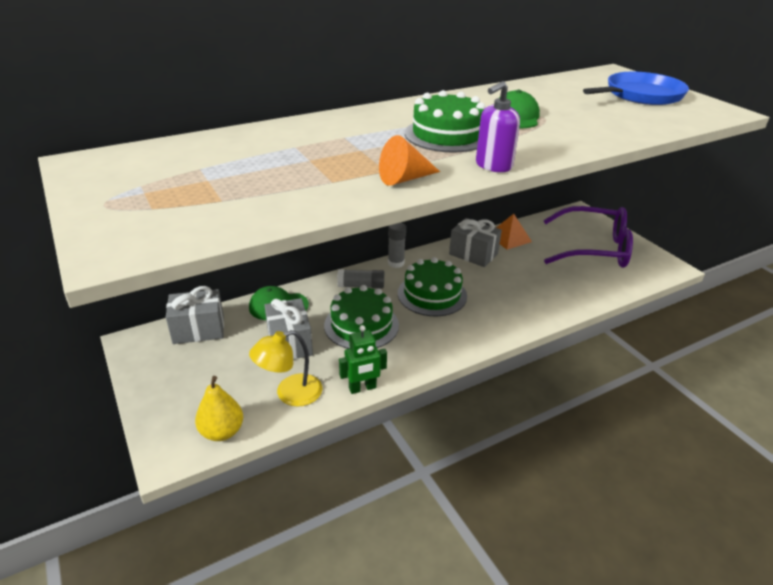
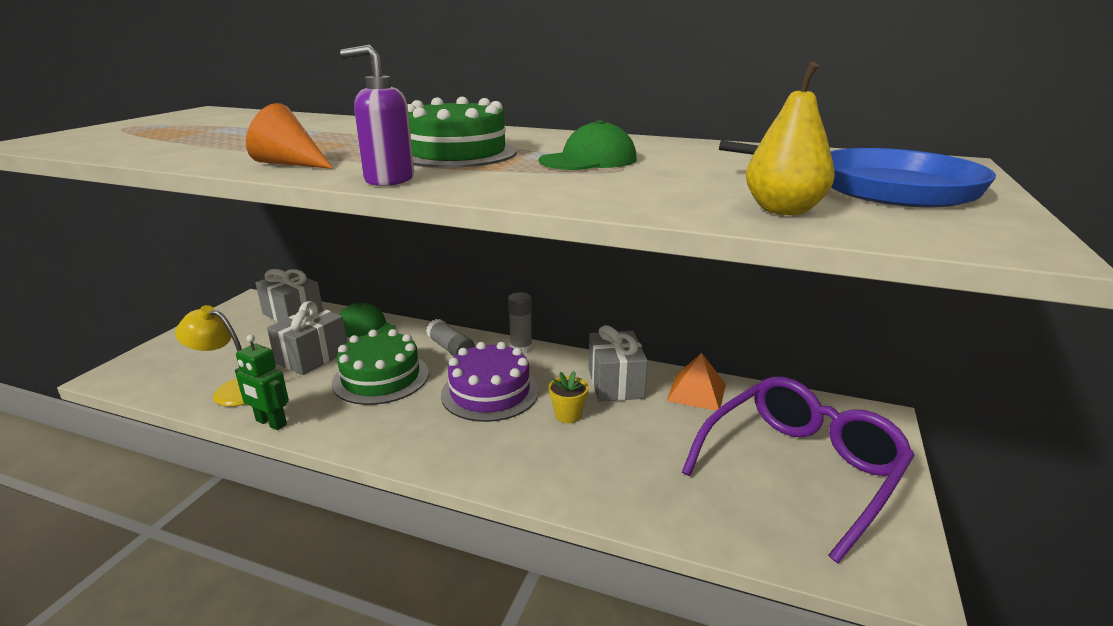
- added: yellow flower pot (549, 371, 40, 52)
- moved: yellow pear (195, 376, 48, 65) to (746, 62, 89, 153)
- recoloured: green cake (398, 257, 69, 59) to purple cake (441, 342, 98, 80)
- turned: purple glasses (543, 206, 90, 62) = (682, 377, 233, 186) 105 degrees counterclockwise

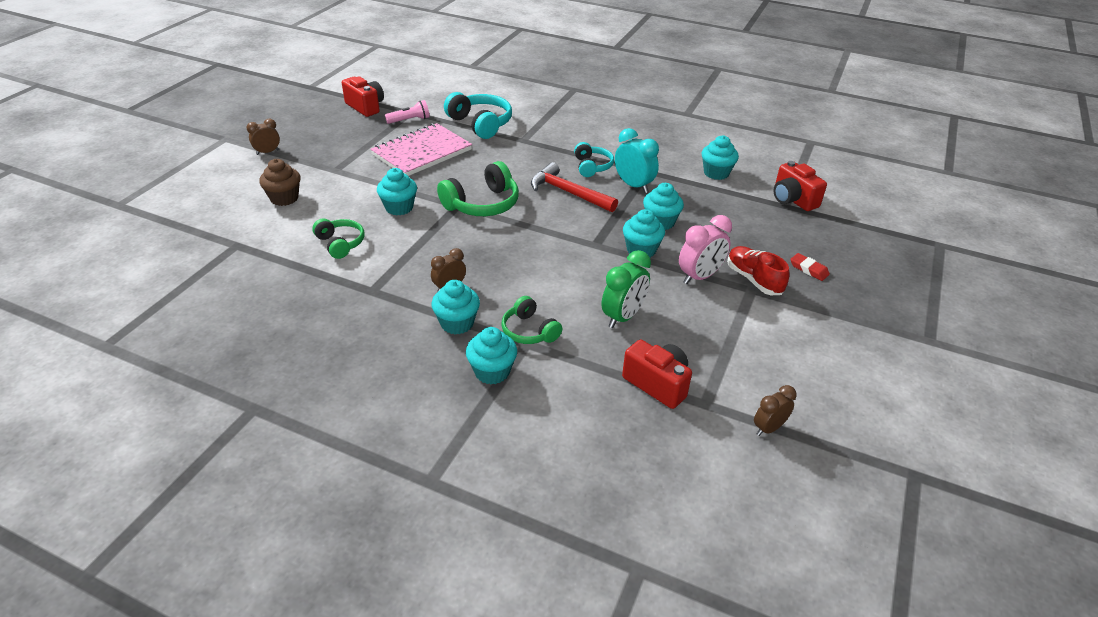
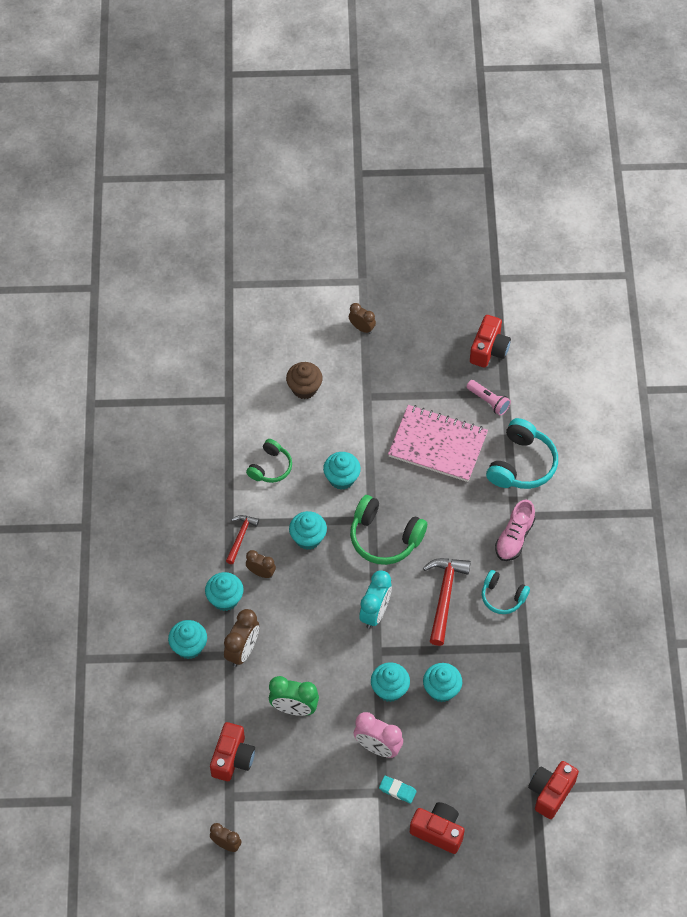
- added: red hammer (226, 515, 33, 49)
- added: pink shoe (495, 499, 40, 62)
- moved: turquoise clock (615, 128, 44, 65) to (359, 571, 33, 58)
- moved: turquoise cupcake (702, 135, 37, 45) to (289, 511, 38, 39)
- replaced: green headphones (501, 296, 61, 48) to brown clock (224, 609, 35, 58)
- replaced: red shoe (727, 246, 63, 49) to turquoise eraser (379, 776, 38, 28)
- replaced: red eraser (790, 253, 40, 28) to red camera (410, 802, 54, 52)
- turned: turquoise headphones (574, 142, 40, 35) = (482, 570, 48, 44) 60 degrees clockwise

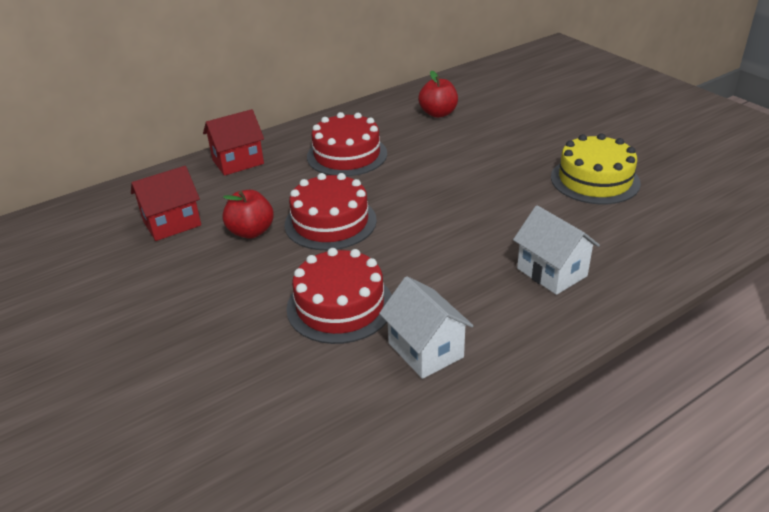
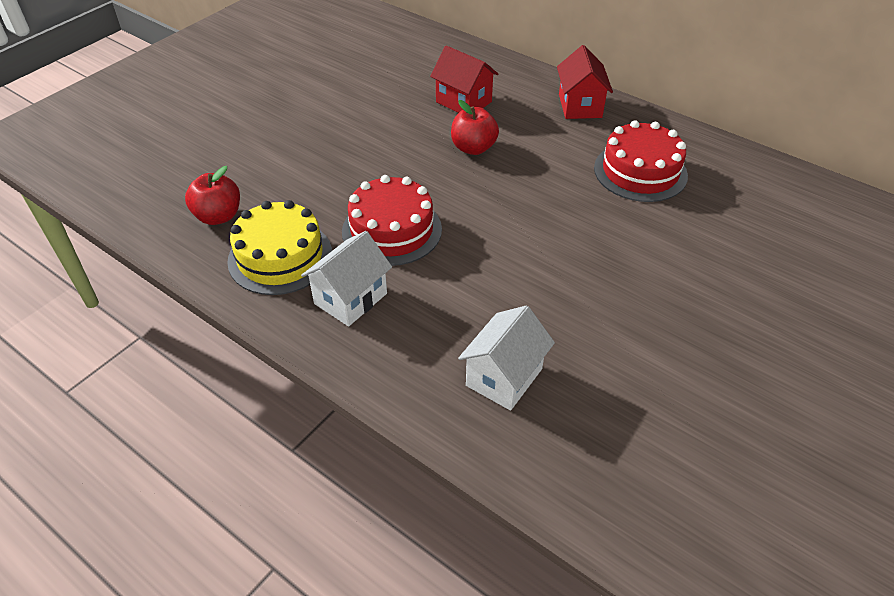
- removed: red cake (284, 173, 93, 77)
- moved: red apple (418, 71, 40, 47) to (185, 166, 55, 59)
- moved: yellow cake (551, 133, 90, 71) to (227, 200, 105, 95)
- turned: red house (203, 109, 61, 67) = (557, 45, 56, 74) 45 degrees clockwise

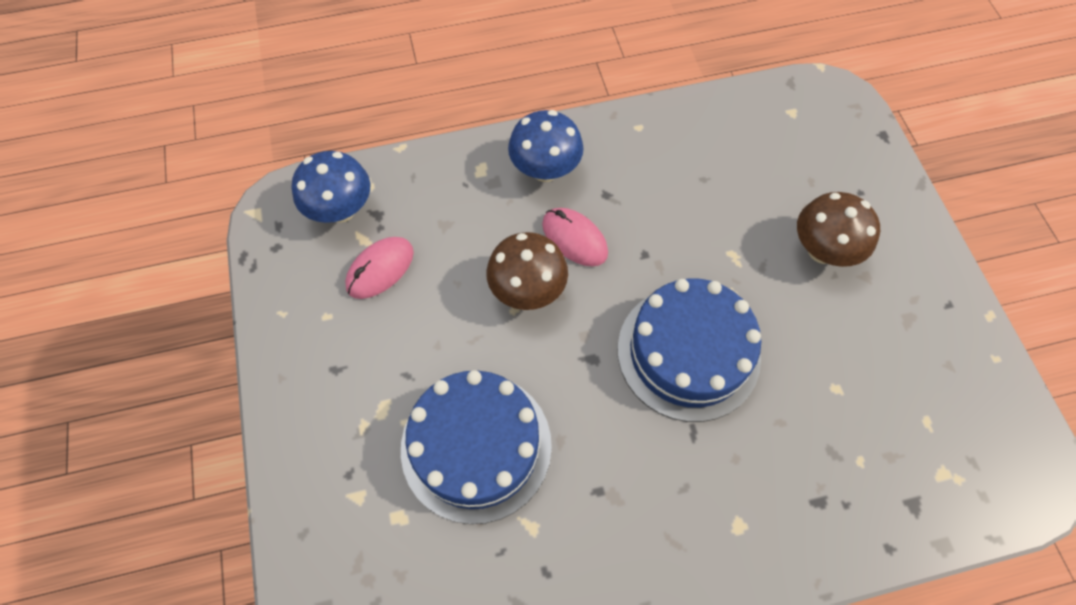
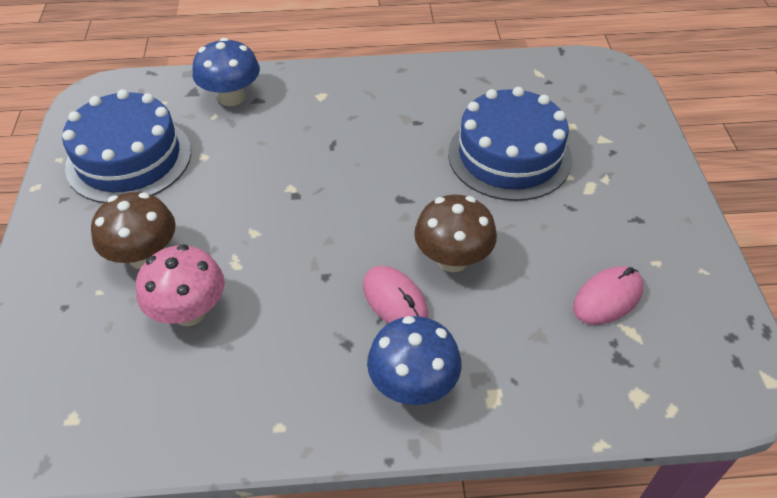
- added: pink mushroom (136, 244, 89, 82)
- moved: blue mushroom (292, 151, 78, 72) to (192, 38, 68, 68)
- moved: blue cake (617, 278, 144, 144) to (62, 89, 129, 114)

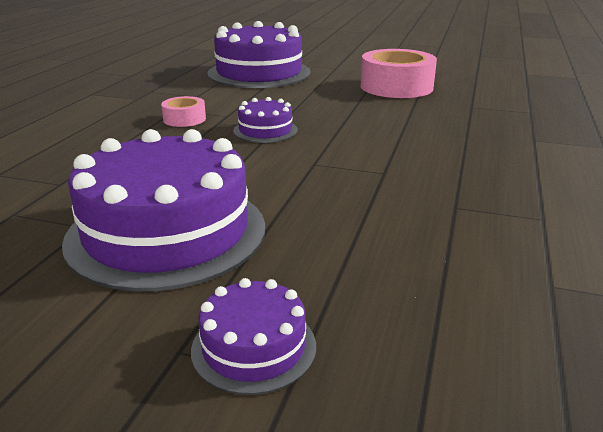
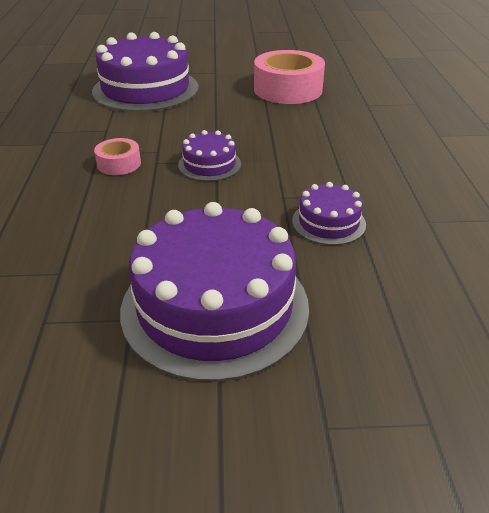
- moved: purple cake (191, 278, 125, 117) to (292, 182, 74, 63)

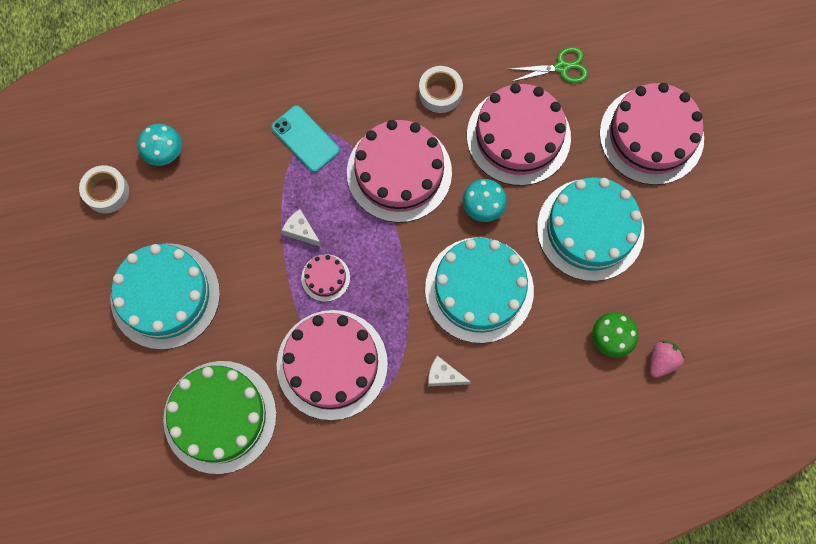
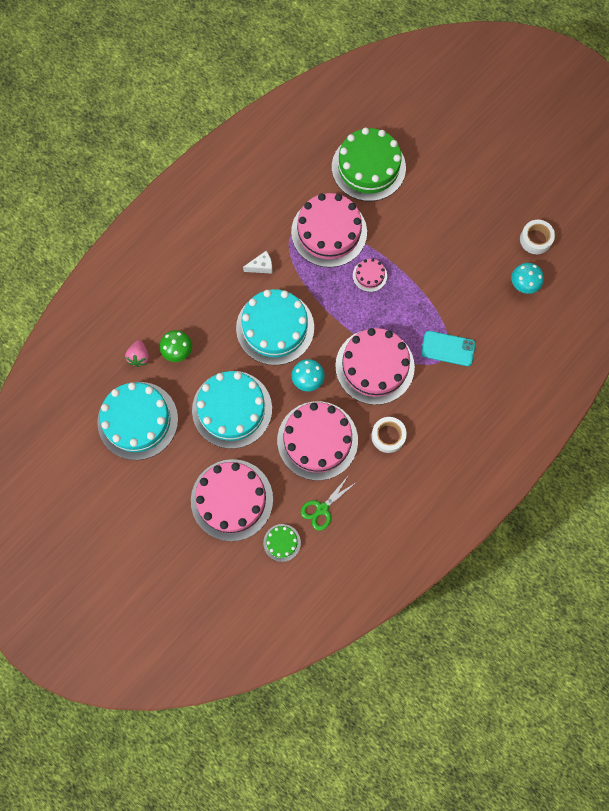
- removed: white cheese (282, 209, 40, 38)
- added: green cake (263, 524, 38, 38)
- moved: turquoise cake (110, 243, 110, 107) to (97, 382, 81, 78)

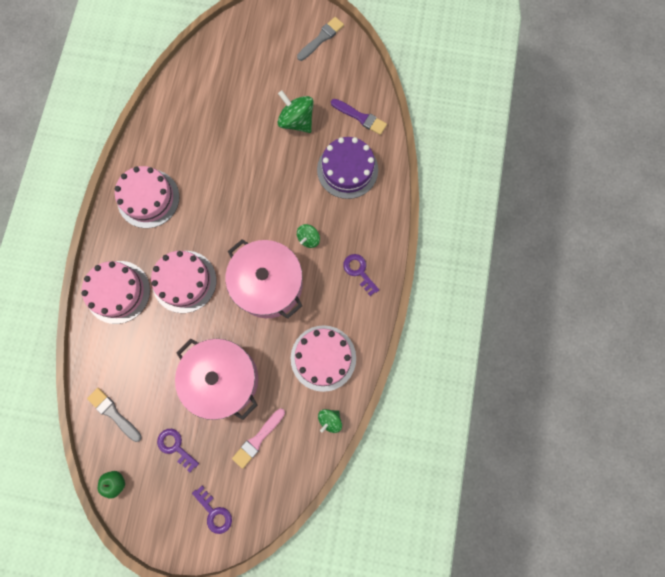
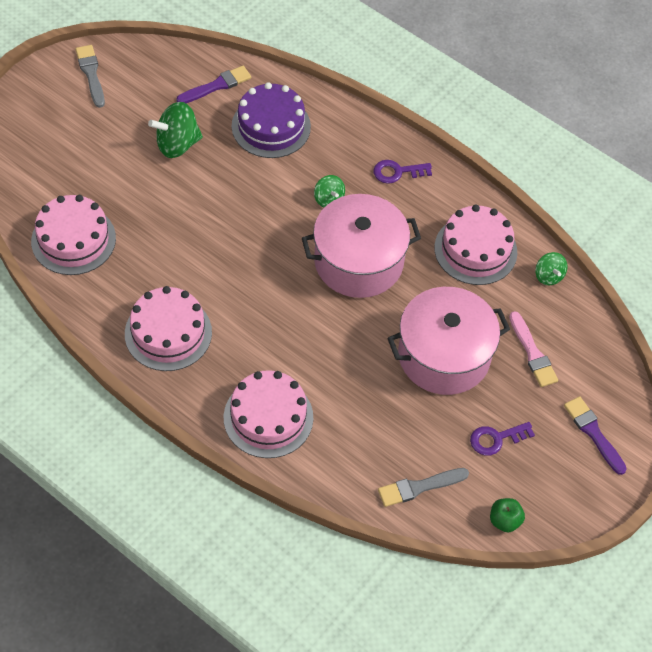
- moved: pink cake (151, 251, 65, 62) to (31, 195, 85, 80)
- replaced: purple key (192, 486, 40, 48) to purple brush (564, 396, 63, 79)

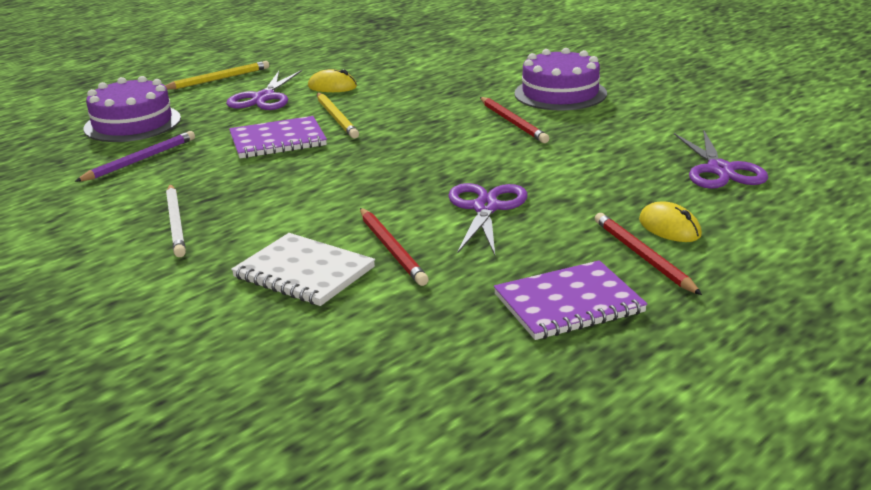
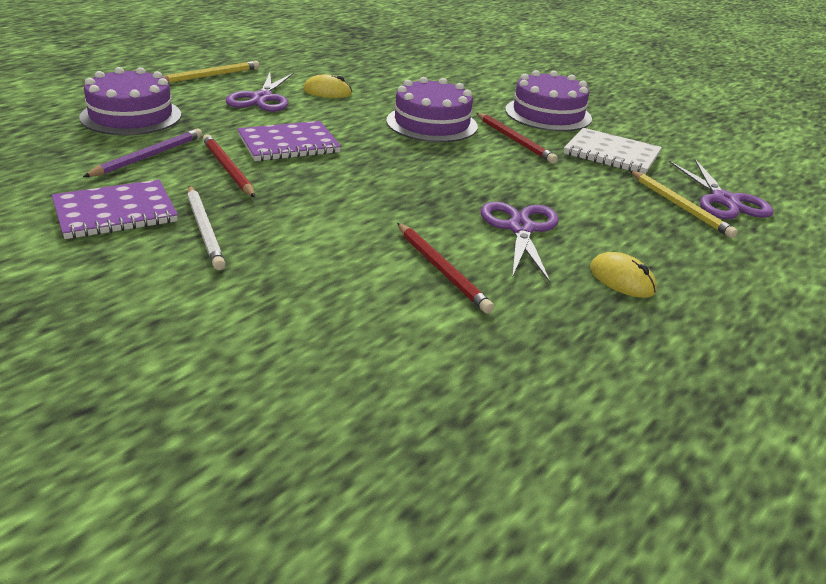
- added: purple cake (386, 77, 92, 65)
- moved: white notebook (231, 233, 144, 73) to (564, 128, 98, 46)
- moved: yellow pencil (317, 93, 42, 45) to (630, 170, 108, 68)
- moved: purple notebook (494, 260, 153, 80) to (52, 180, 126, 59)
- moved: red pencil (595, 213, 107, 82) to (202, 134, 53, 63)
- moved: yellow mouse (639, 201, 63, 41) to (590, 252, 67, 46)

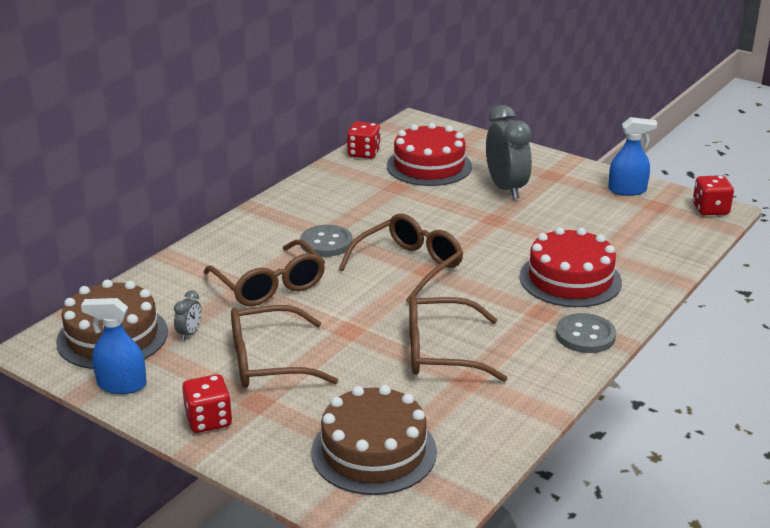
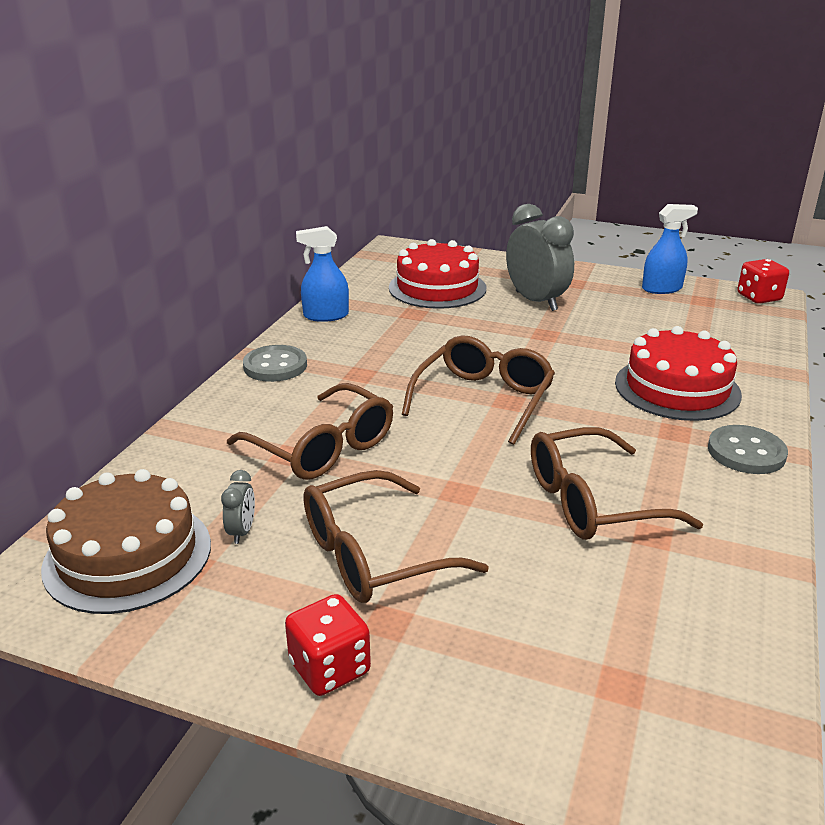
- removed: brown cake (311, 385, 126, 110)
- removed: red dice (347, 121, 34, 38)
- moved: blue spray bottle (81, 298, 66, 96) to (296, 226, 53, 96)
- moved: grey button (300, 225, 53, 32) to (243, 345, 64, 37)

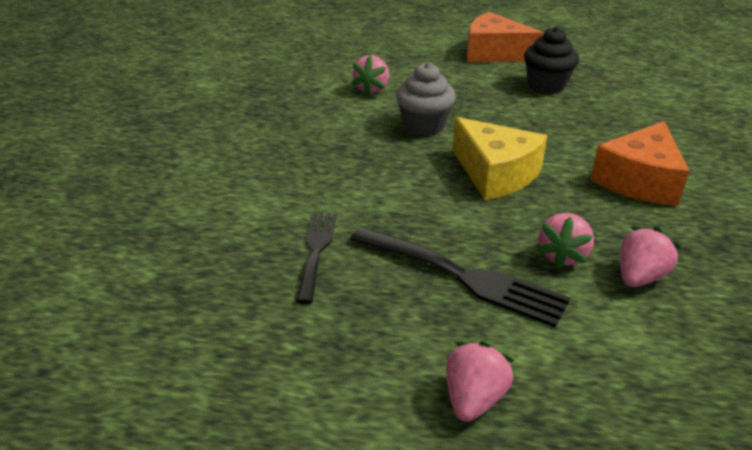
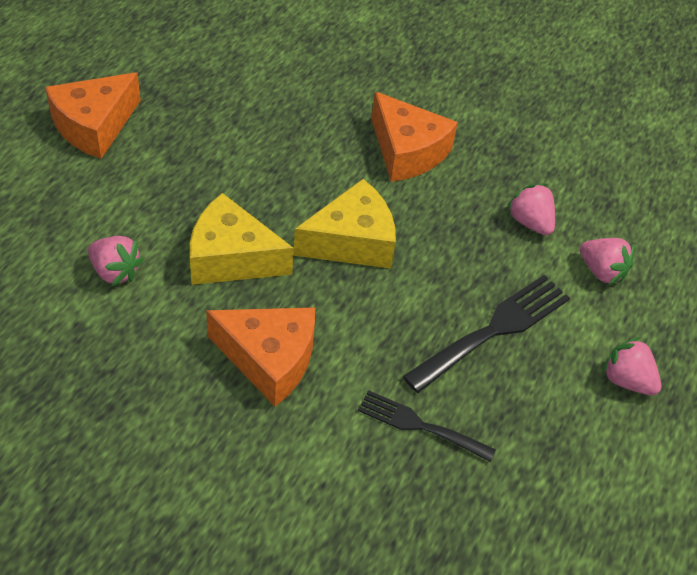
- removed: black cupcake (524, 26, 55, 68)
- added: orange cheese (206, 307, 109, 99)
- moved: pink strawberry (537, 213, 57, 56) to (580, 238, 55, 47)
- replaced: grey cupcake (396, 62, 60, 74) to yellow cheese (190, 193, 104, 92)

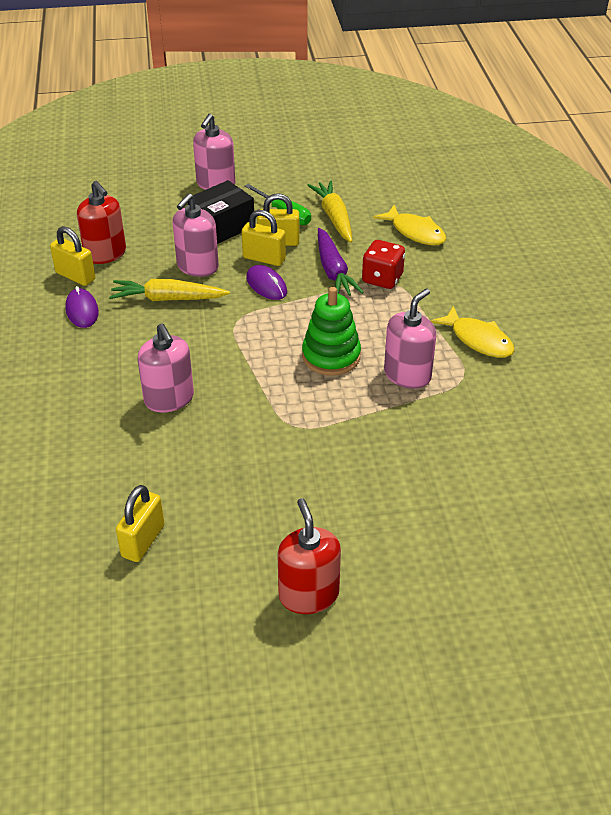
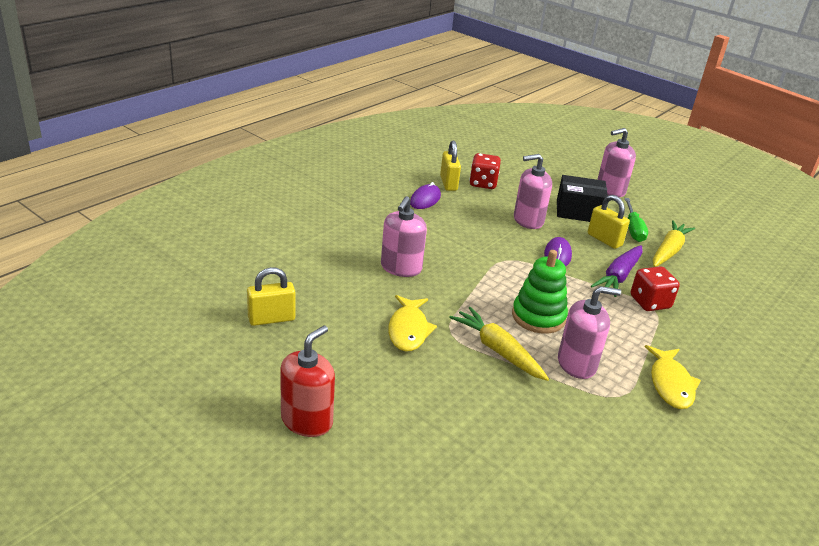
- removed: yellow padlock (242, 210, 44, 56)
- moved: yellow carrot (109, 279, 121, 22) to (449, 307, 100, 74)
- moved: yellow fish (373, 205, 73, 40) to (388, 295, 49, 57)
- replaced: red soap dispenser (77, 181, 49, 83) to red dice (469, 153, 32, 36)

